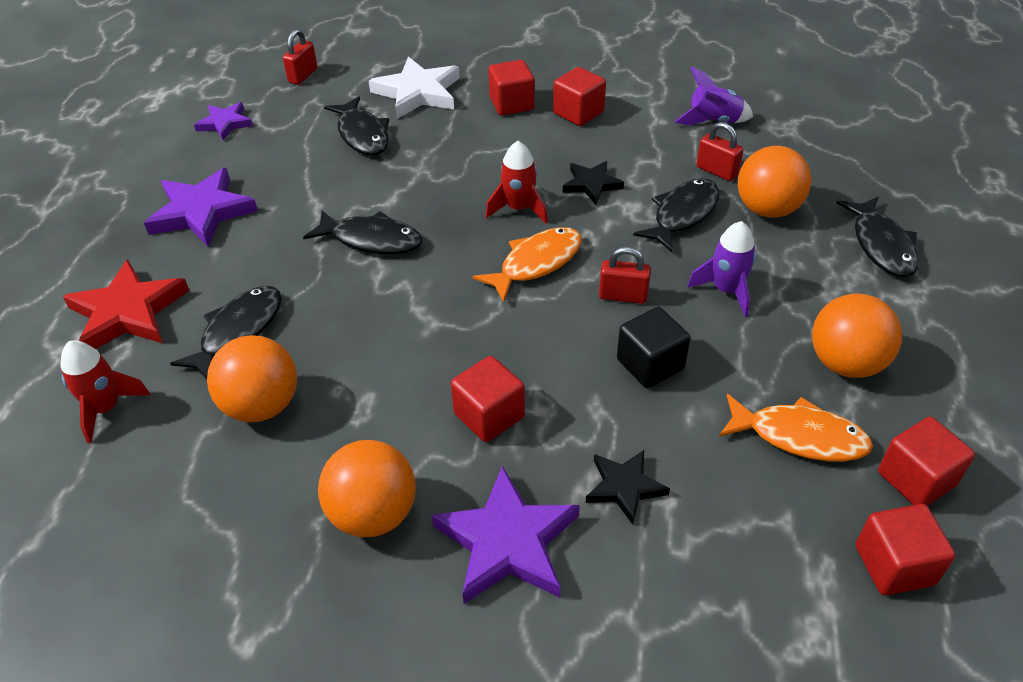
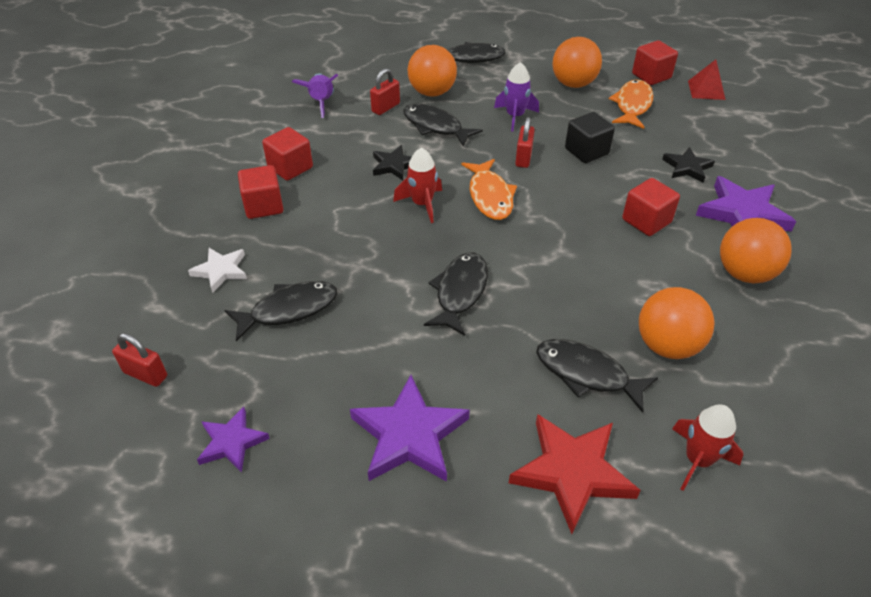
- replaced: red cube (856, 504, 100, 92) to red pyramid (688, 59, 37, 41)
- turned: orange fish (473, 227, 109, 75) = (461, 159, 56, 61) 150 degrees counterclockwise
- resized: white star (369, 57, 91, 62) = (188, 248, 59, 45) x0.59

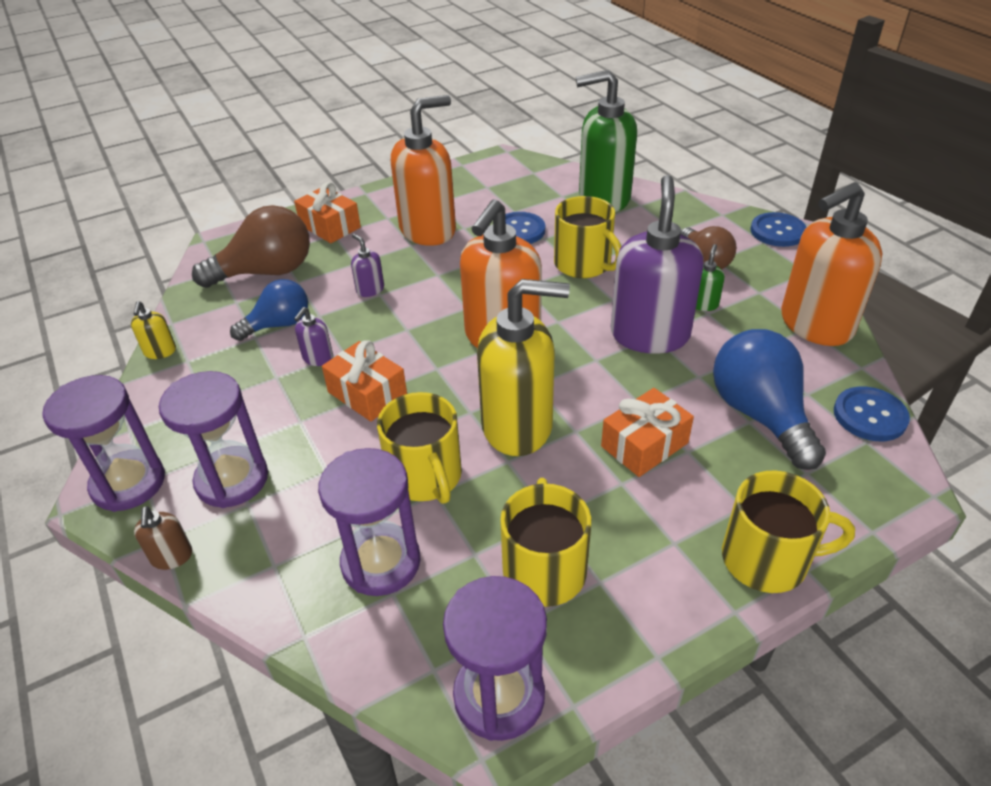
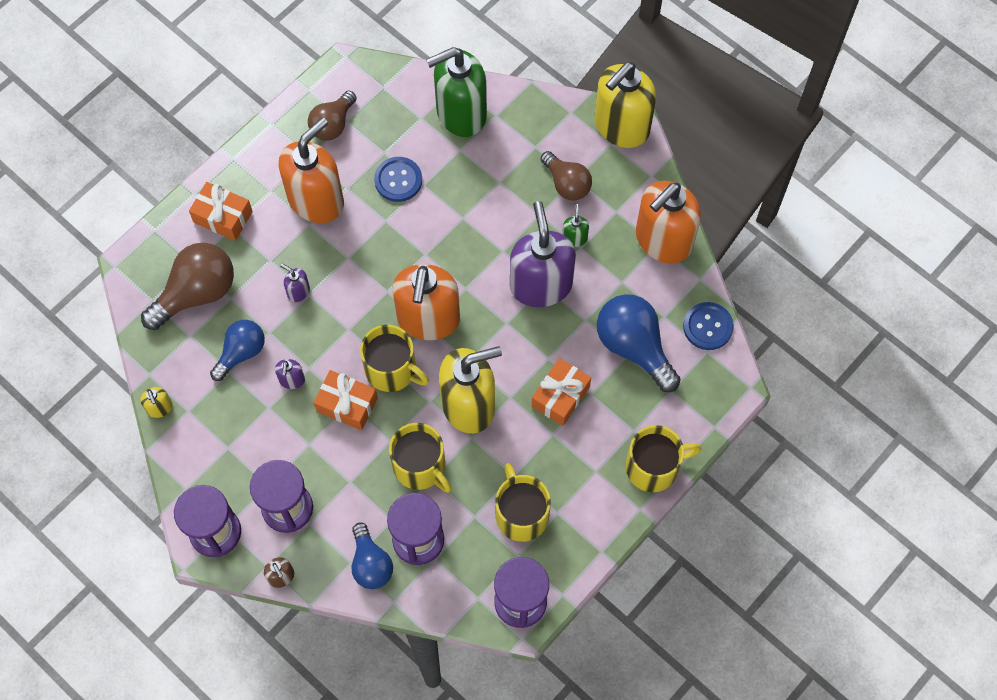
- added: brown light bulb (308, 91, 49, 50)
- added: blue light bulb (352, 523, 41, 66)
- moved: yellow mug (554, 196, 67, 82) to (360, 325, 69, 67)
- replaced: blue button (750, 212, 57, 35) to yellow soap dispenser (594, 62, 62, 86)

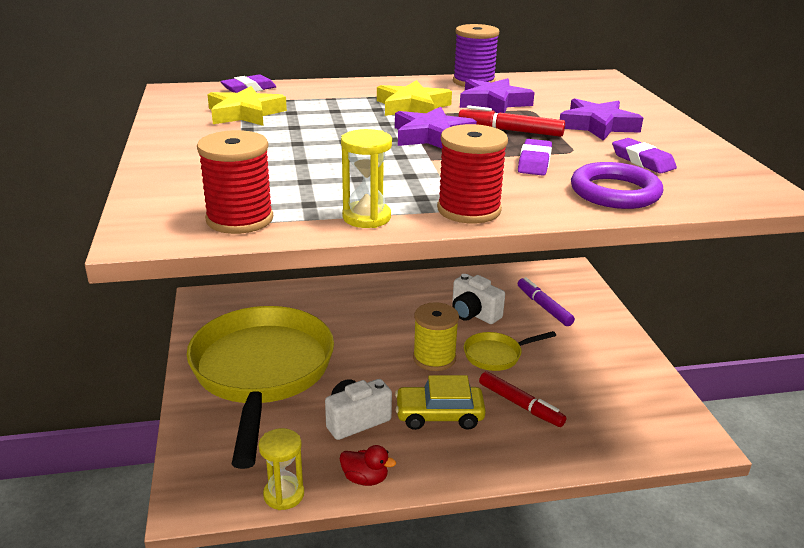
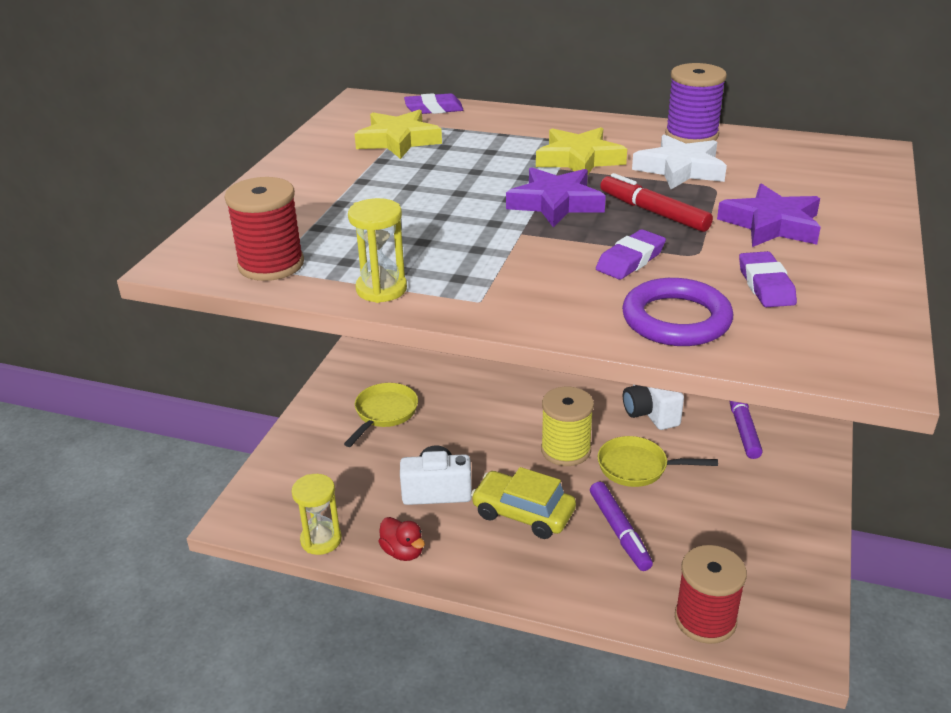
- moved: red spool (437, 124, 71, 99) to (675, 545, 72, 99)
- recoloured: purple star (460, 78, 75, 35) to white star (632, 134, 95, 55)
- recoloured: red marker (479, 371, 87, 56) to purple marker (590, 482, 63, 89)
- resized: yellow pan (187, 306, 147, 163) = (344, 383, 74, 64) x0.41

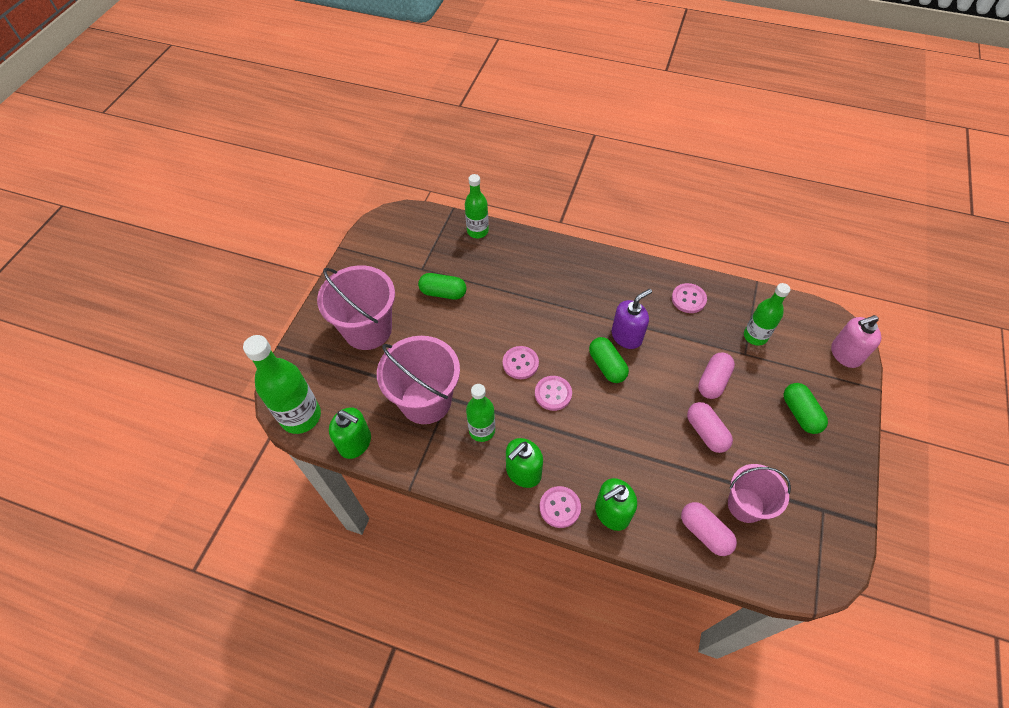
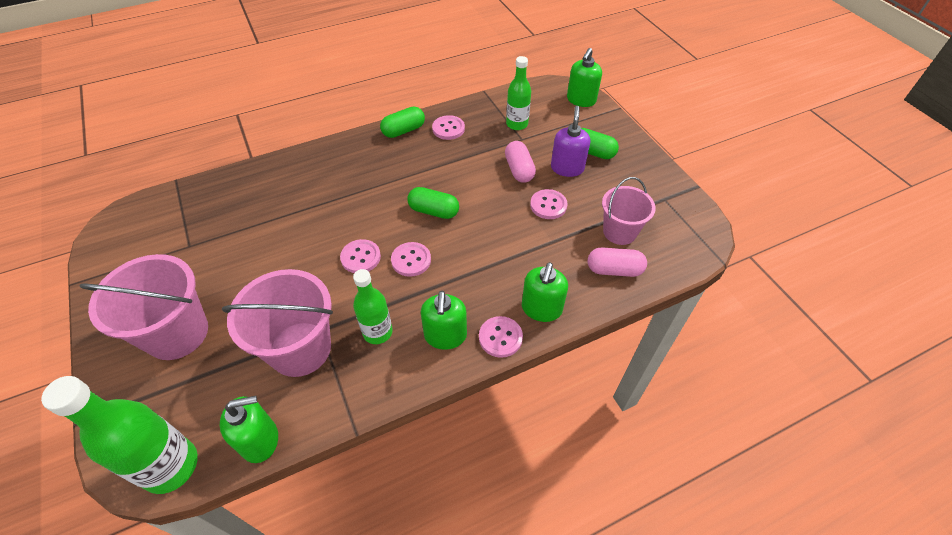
- removed: green bottle (465, 174, 24, 64)
- moved: green capsule (418, 273, 49, 27) to (380, 106, 45, 32)
- moved: purple soap dispenser (612, 289, 40, 60) to (551, 106, 39, 71)
- replaced: pink capsule (687, 402, 46, 51) to pink button (530, 189, 37, 30)
- recoloured: pink soap dispenser (831, 315, 50, 53) to green soap dispenser (567, 48, 35, 59)

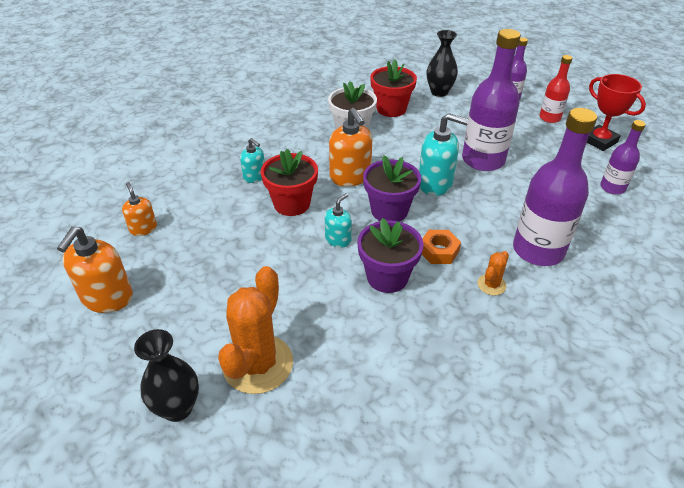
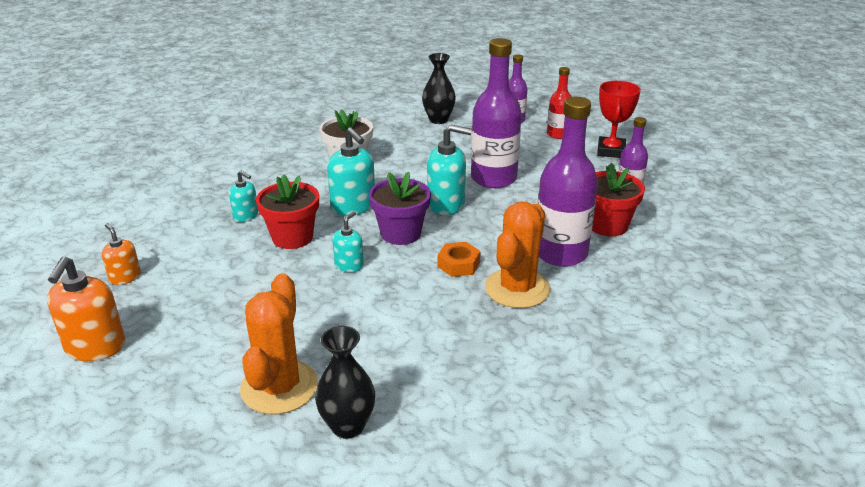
- removed: purple flower pot (357, 218, 67, 75)
- moved: black vase (134, 329, 65, 93) to (315, 326, 60, 113)
- moved: red flower pot (370, 60, 47, 57) to (592, 163, 53, 73)
- recoloured: orange soap dispenser (329, 108, 43, 79) to turquoise soap dispenser (327, 127, 48, 89)
- turned: red trophy (587, 74, 59, 77) = (597, 81, 44, 77) 60 degrees clockwise
- resized: orange cactus (477, 251, 32, 44) = (485, 202, 66, 106) x2.18

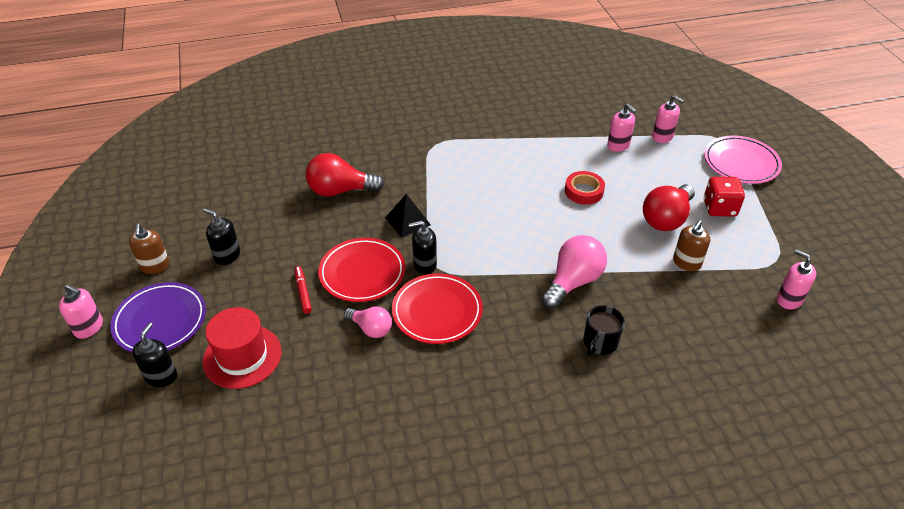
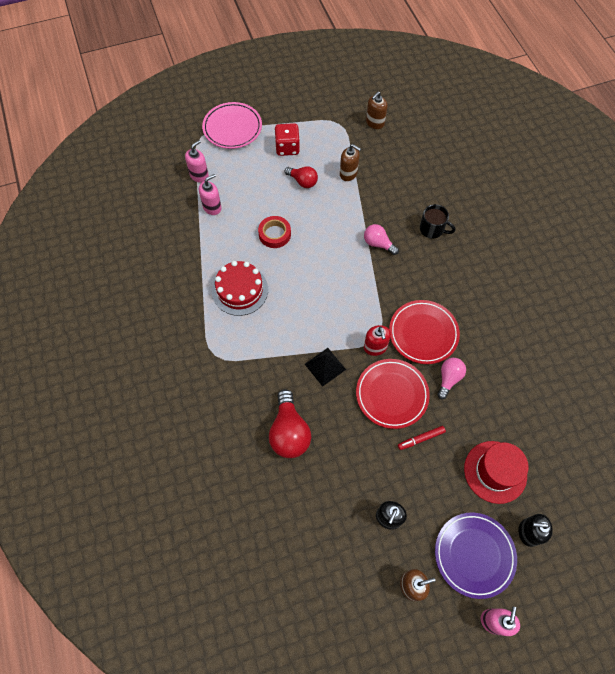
- added: red cake (212, 261, 56, 55)
- recoloured: black soap dispenser (409, 221, 28, 53) to red soap dispenser (364, 325, 27, 31)
- recoloured: pink soap dispenser (777, 250, 39, 60) to brown soap dispenser (366, 91, 21, 38)
- resized: pink light bulb (541, 235, 66, 74) = (364, 224, 35, 31) x0.61
- resized: red light bulb (643, 184, 52, 47) = (285, 166, 33, 22) x0.61

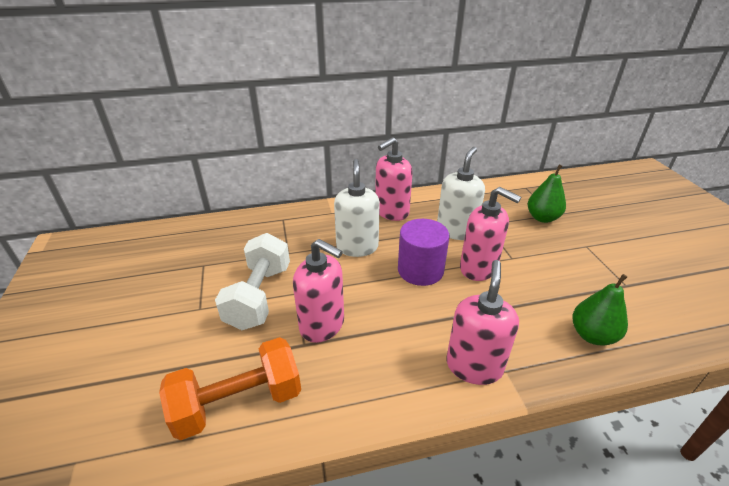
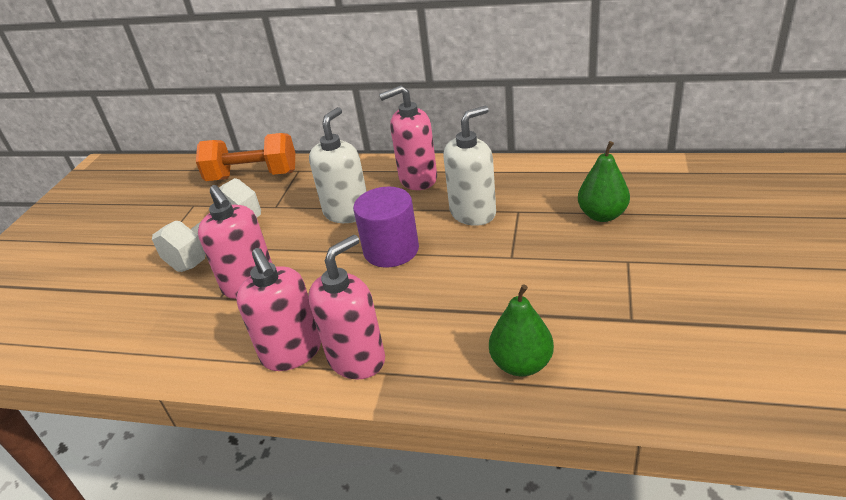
- moved: orange dumbbell (159, 337, 142, 103) to (196, 133, 99, 48)
- moved: pink soap dispenser (460, 187, 61, 94) to (236, 248, 85, 123)

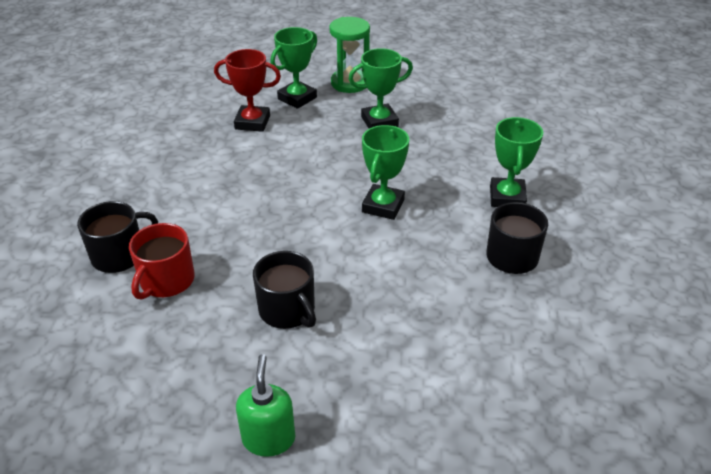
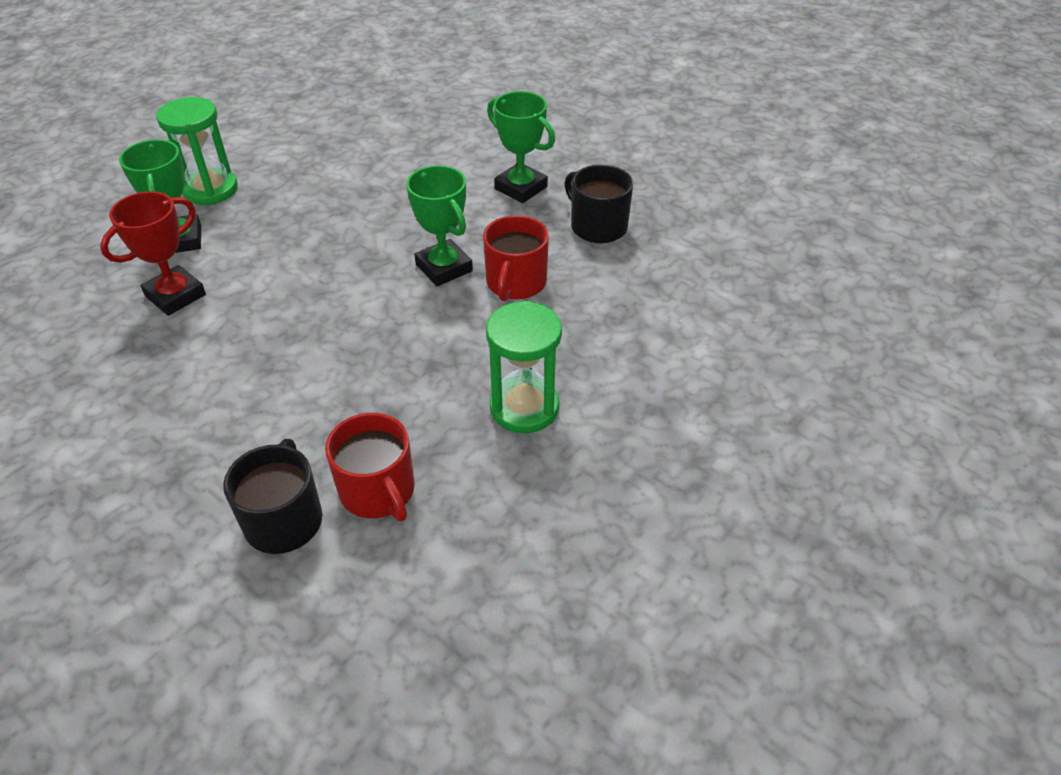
- removed: green soap dispenser (236, 354, 59, 103)
- removed: green trophy (349, 48, 64, 80)
- added: red mug (483, 215, 66, 86)
- replaced: black mug (253, 251, 63, 78) to green hourglass (486, 301, 76, 132)

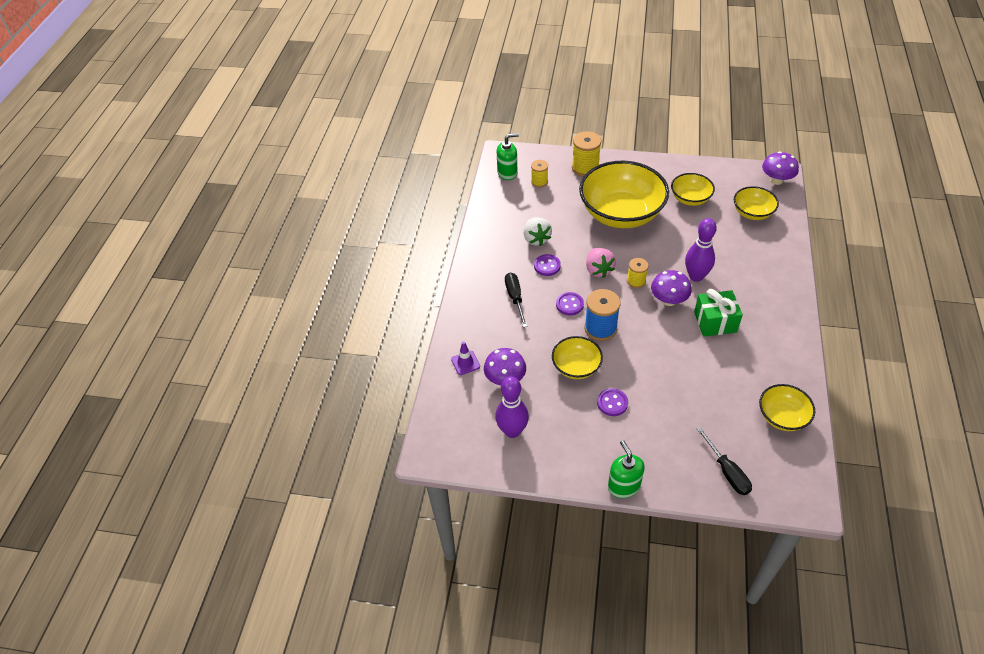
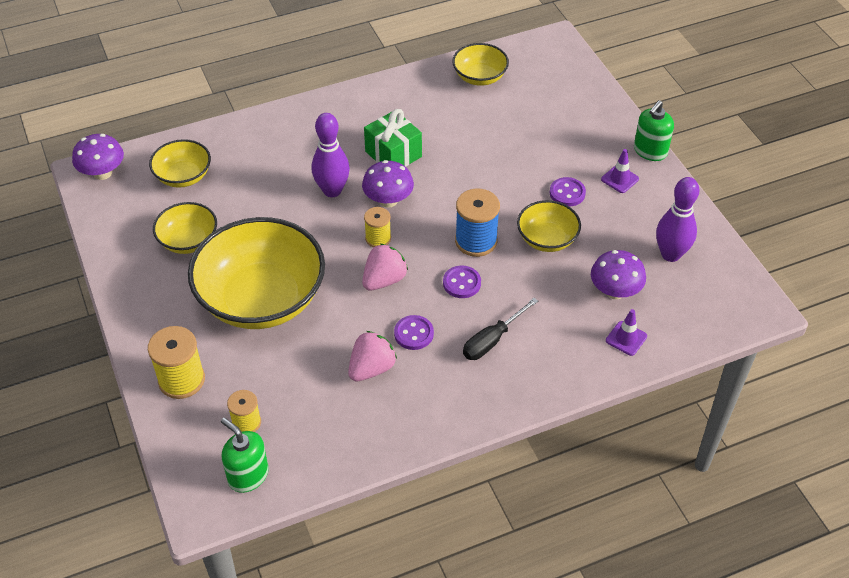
- removed: black screwdriver (696, 427, 56, 68)
- added: purple traffic cone (601, 149, 38, 44)
- recoloured: white strawberry (524, 217, 28, 29) to pink strawberry (348, 331, 49, 50)

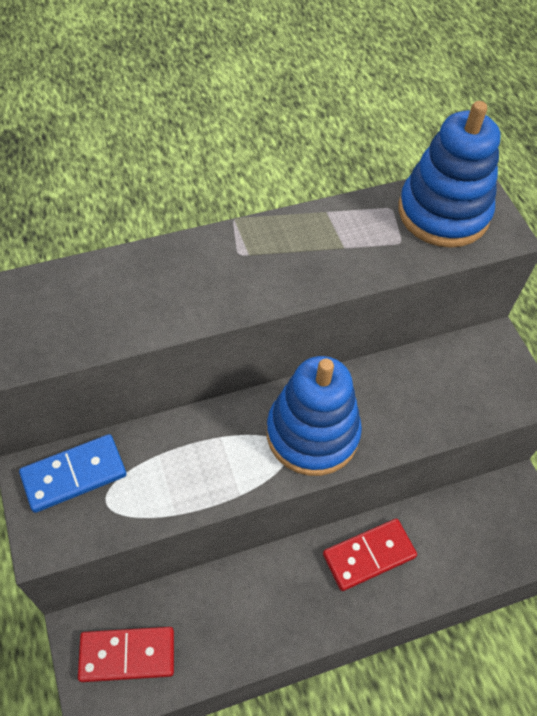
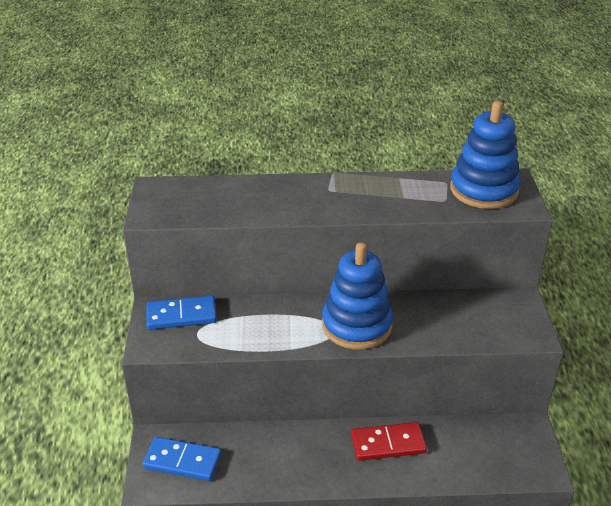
- recoloured: red domino (78, 627, 96, 55) to blue domino (143, 437, 78, 44)

